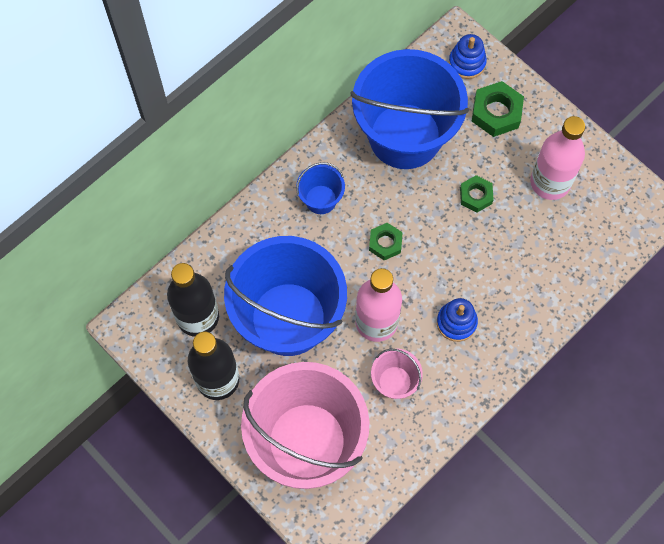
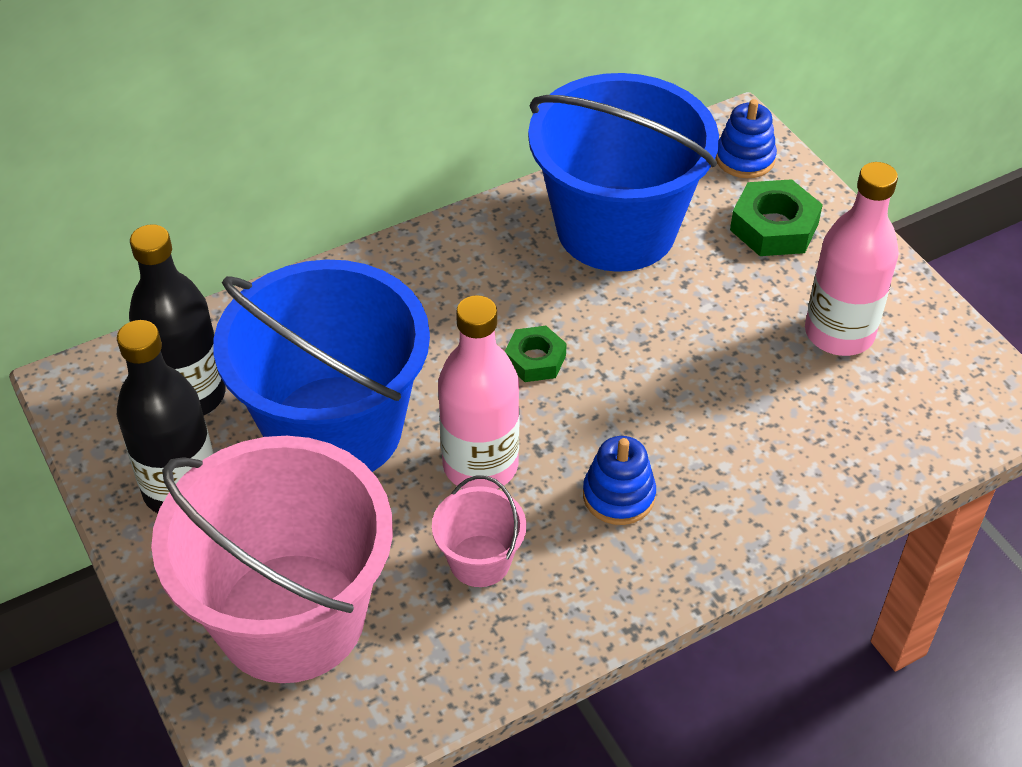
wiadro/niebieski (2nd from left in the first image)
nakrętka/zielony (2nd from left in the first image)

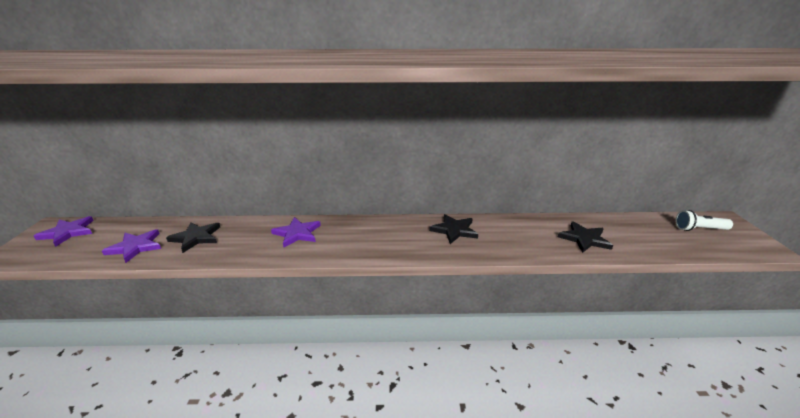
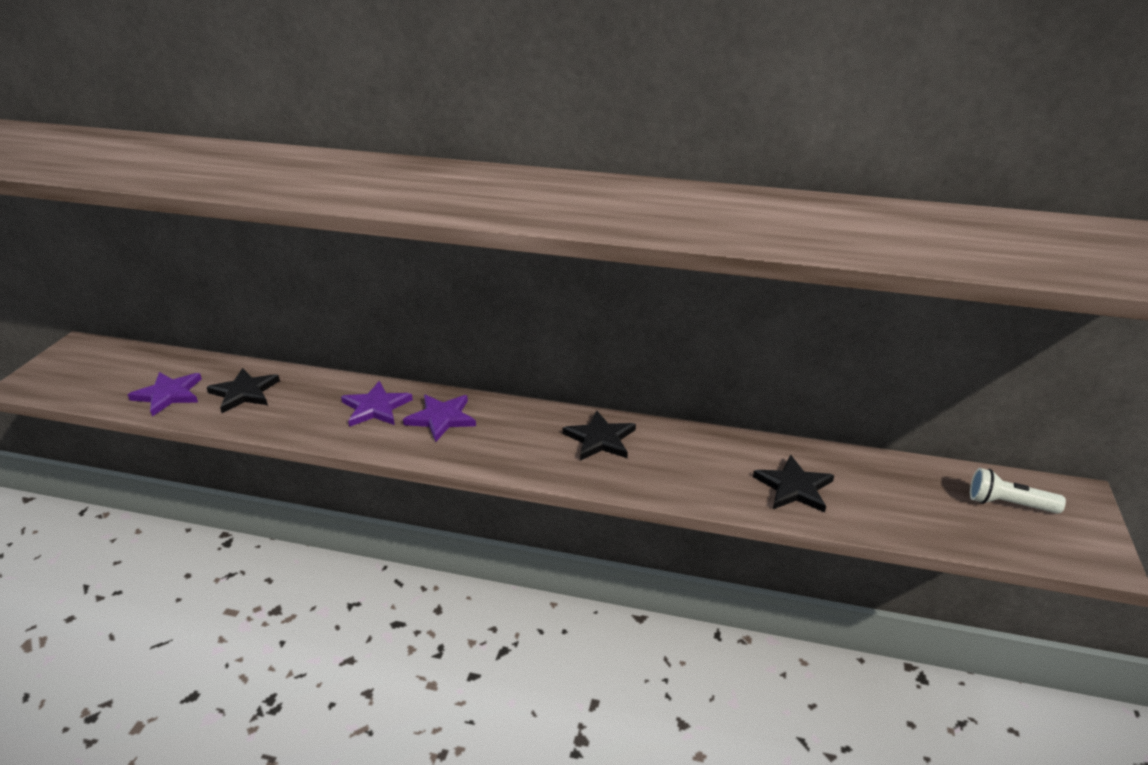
gwiazda/fioletowy (3rd from left)

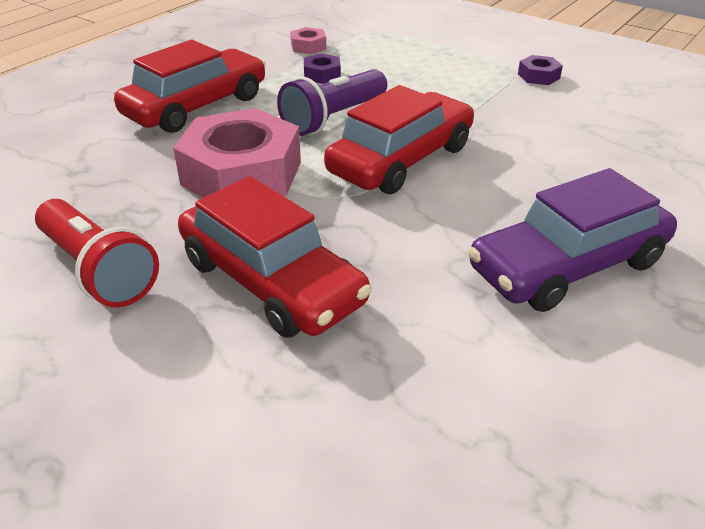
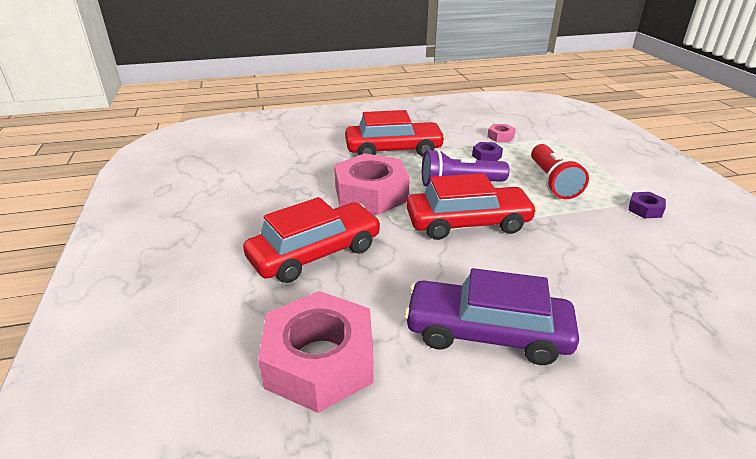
samochód/czerwony (1st from left)
latarka/czerwony
nakrętka/różowy (1st from left)

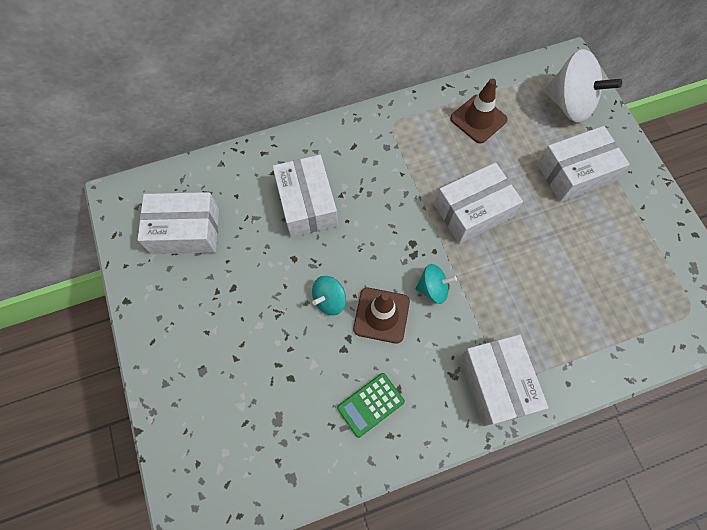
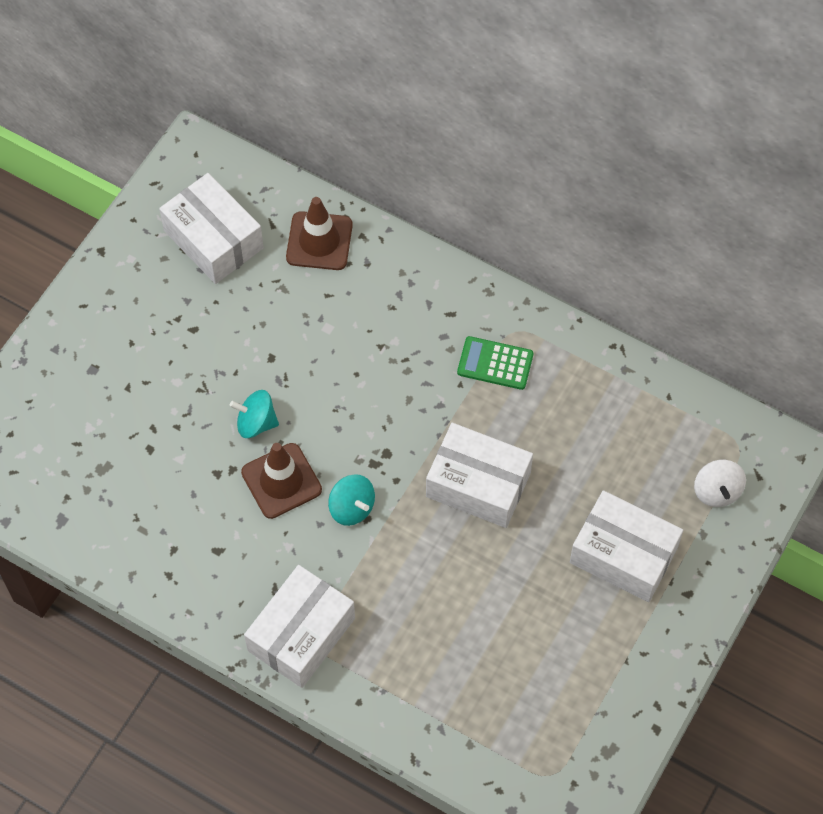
bączek/biały
pachołek/brązowy (2nd from left)
pudełko/biały (2nd from left in the first image)
kalkulator/zielony

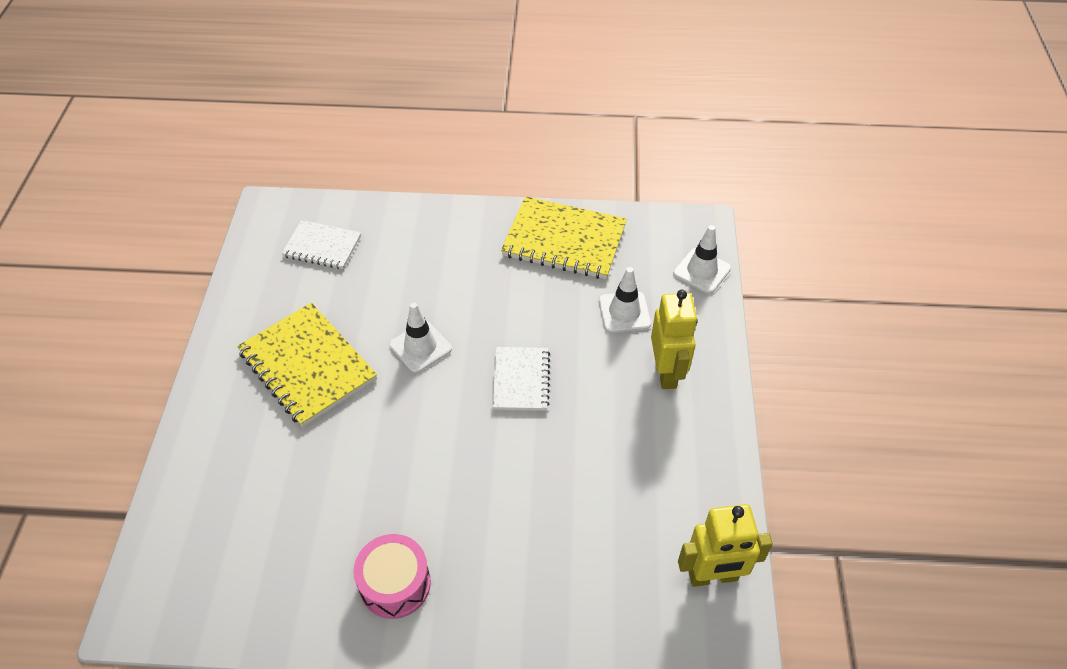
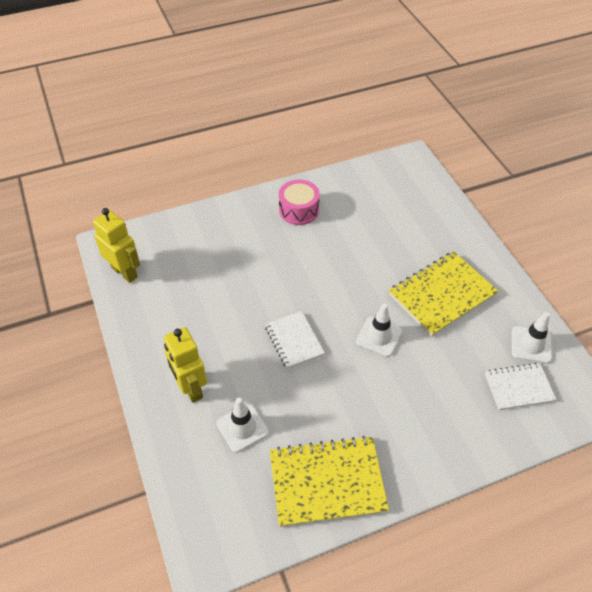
pachołek/biały (3rd from left)
zeszyt/żółty (2nd from left)
robot/żółty (1st from left)

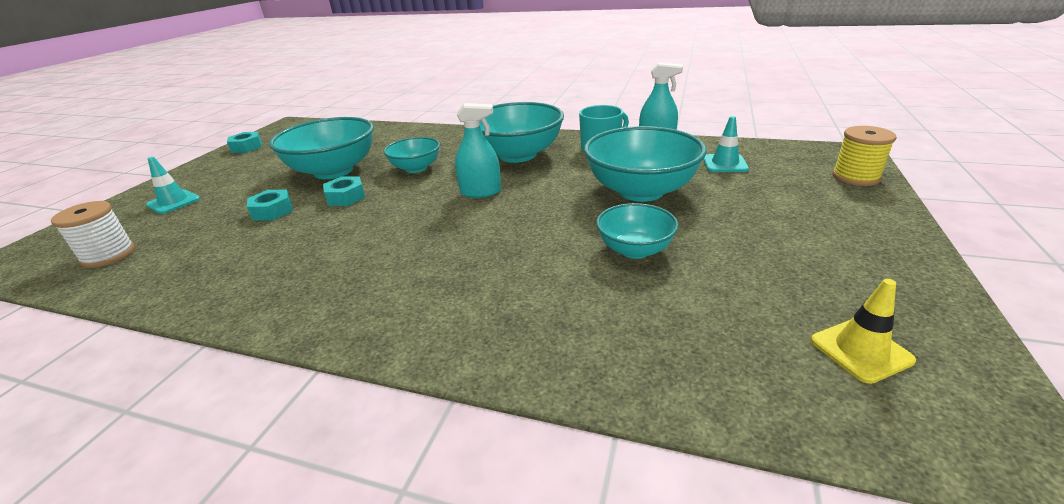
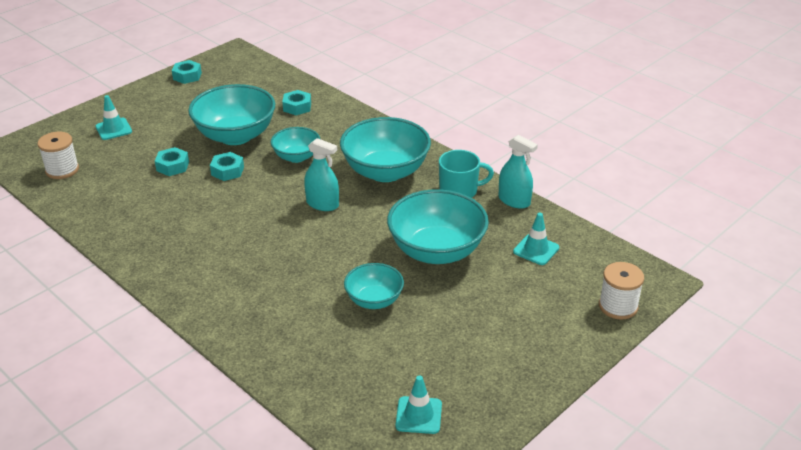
szpulka/biały (2nd from left)
pachołek/turkusowy (2nd from left)
nakrętka/turkusowy (4th from left)

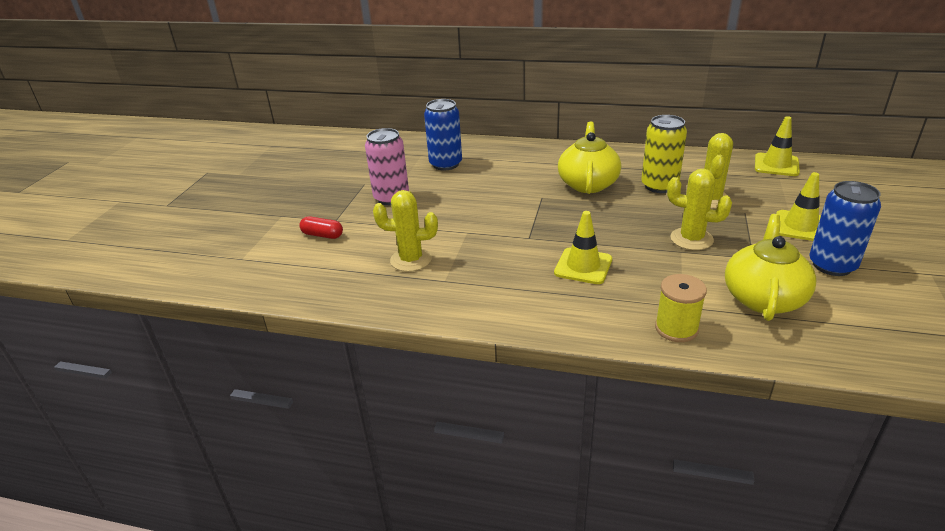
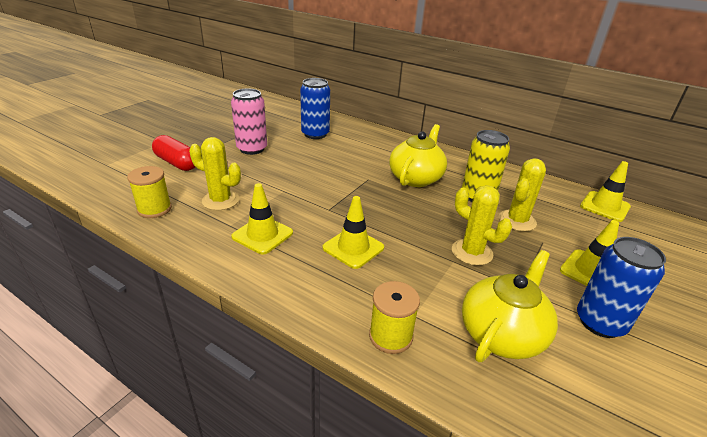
kapsułka/czerwony
szpulka/żółty (1st from left)
pachołek/żółty (1st from left)

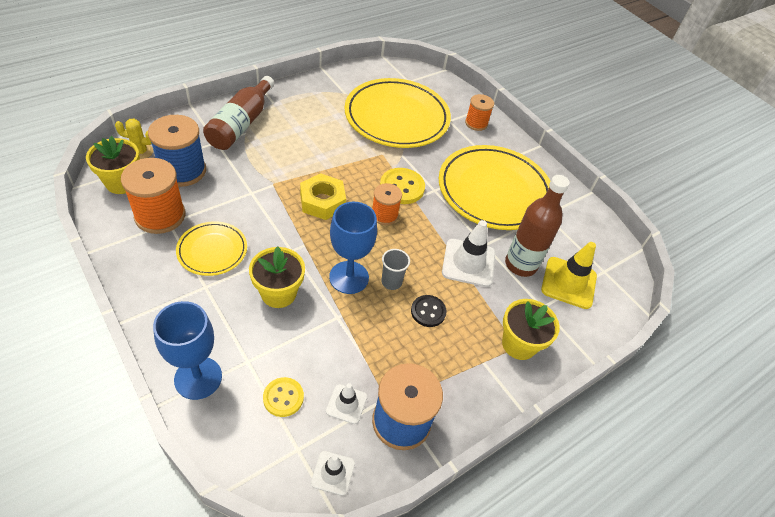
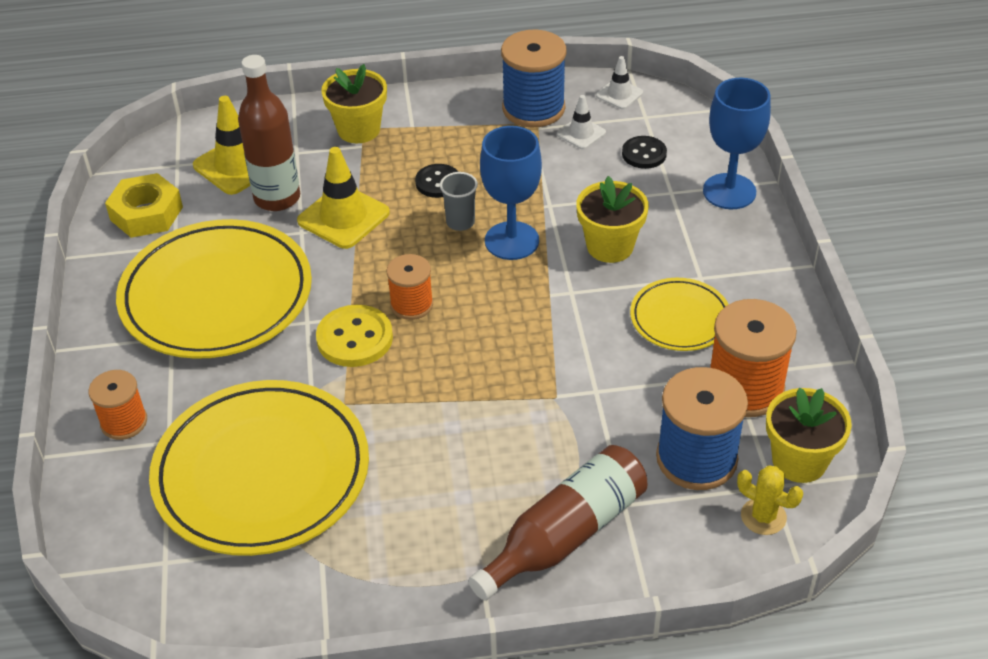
nakrętka/żółty
pachołek/żółty (2nd from left)
guzik/czarny (2nd from left)

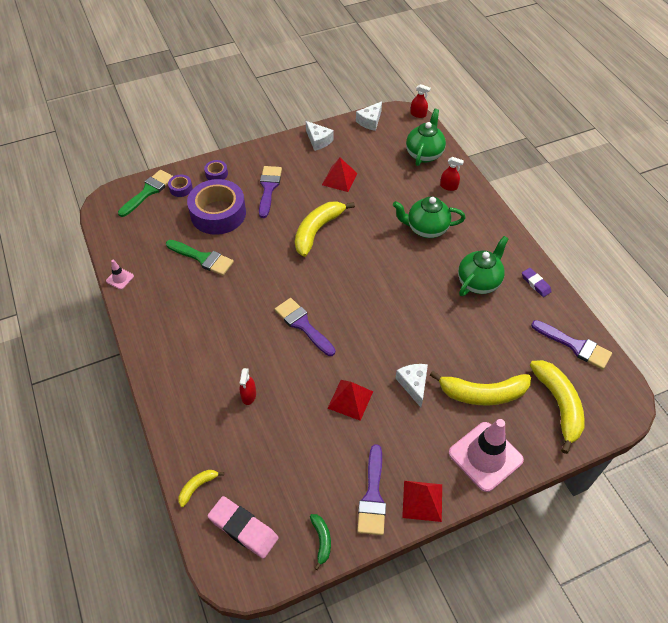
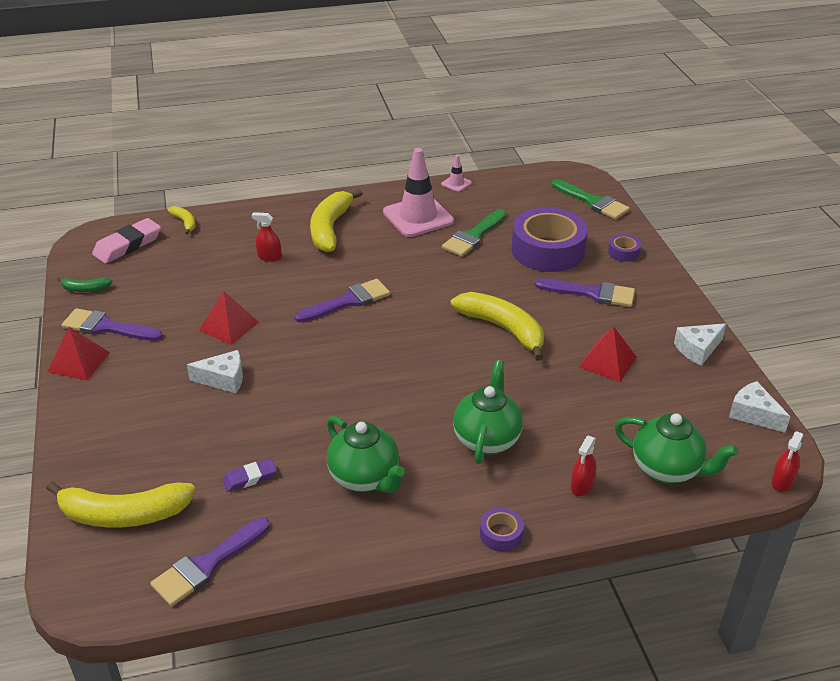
taśma klejąca/fioletowy (1st from left)
gumka do mazania/fioletowy
banan/żółty (3rd from left)
pachołek/różowy (1st from left)

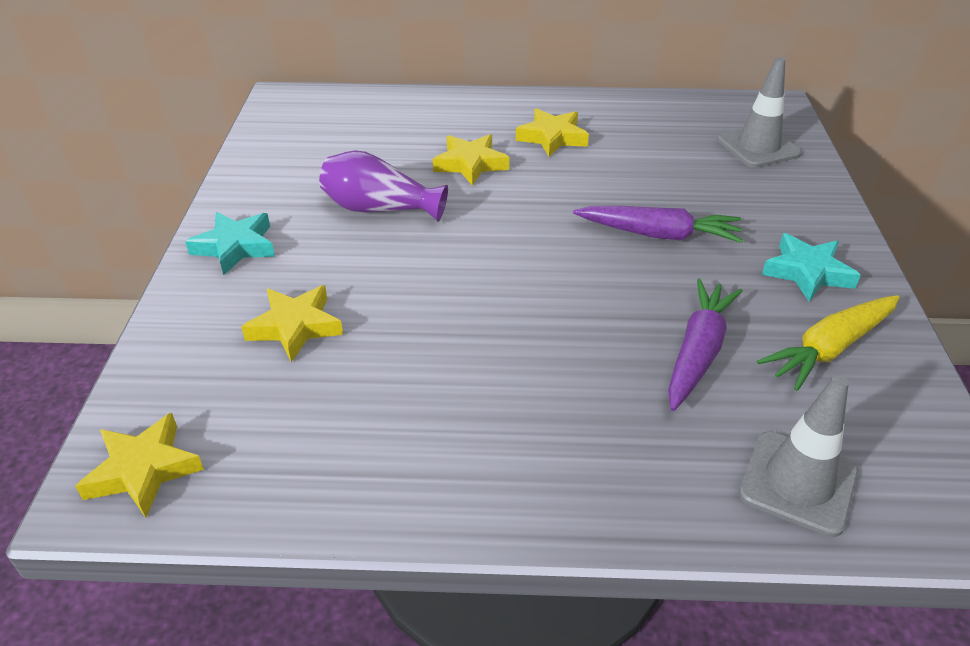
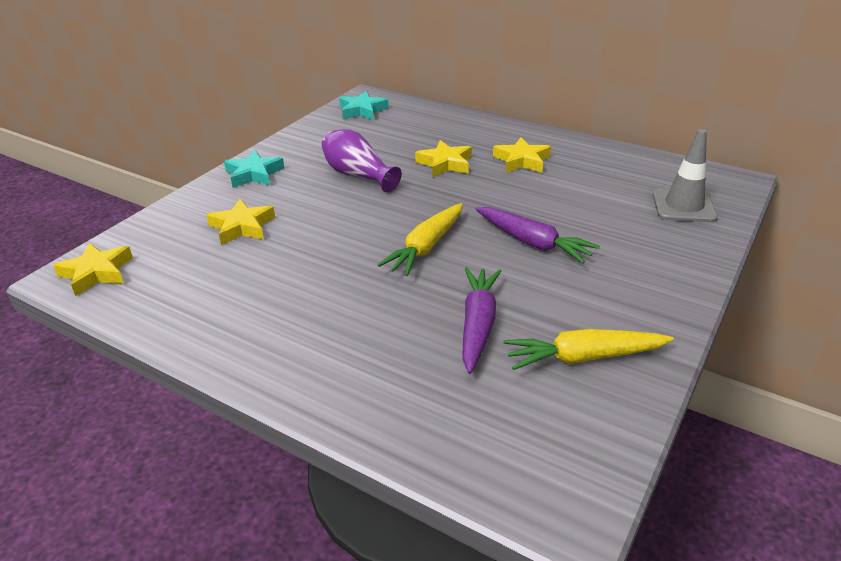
gwiazda/turkusowy (2nd from left)
marchewka/fioletowy (1st from left)
pachołek/szary (2nd from left in the first image)
marchewka/żółty (1st from left)

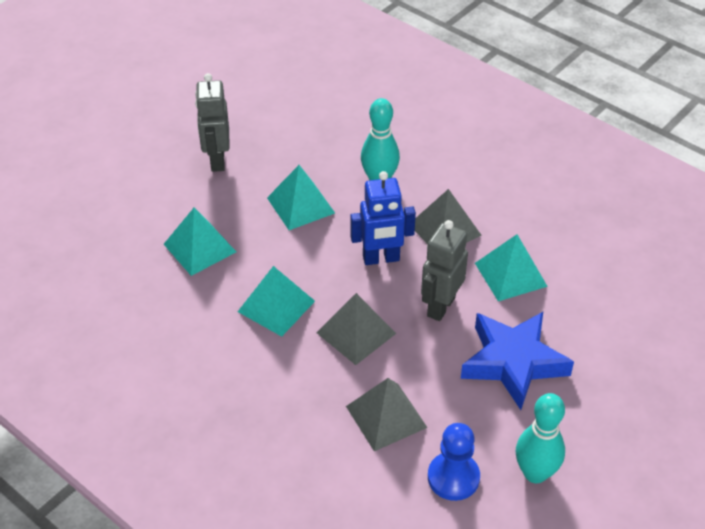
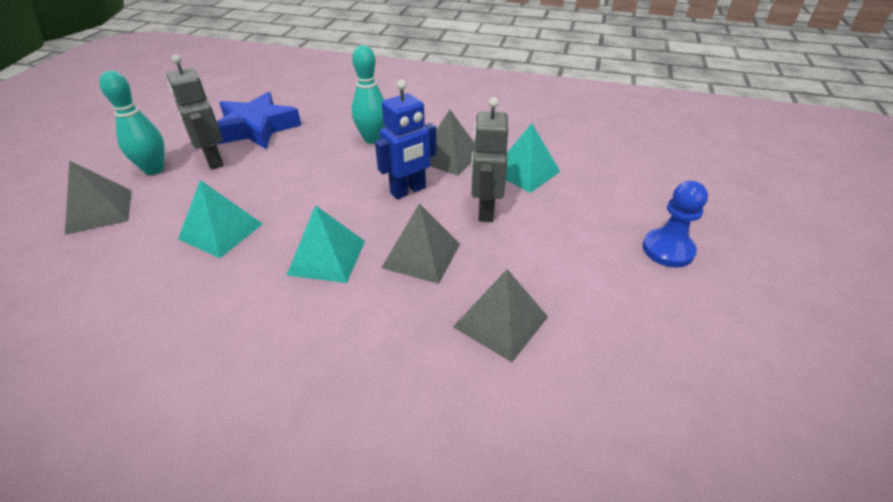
piramida/turkusowy (3rd from left in the first image)
gwiazda/niebieski
kręgiel/turkusowy (1st from left)
pionek/niebieski
piramida/szary (1st from left)

